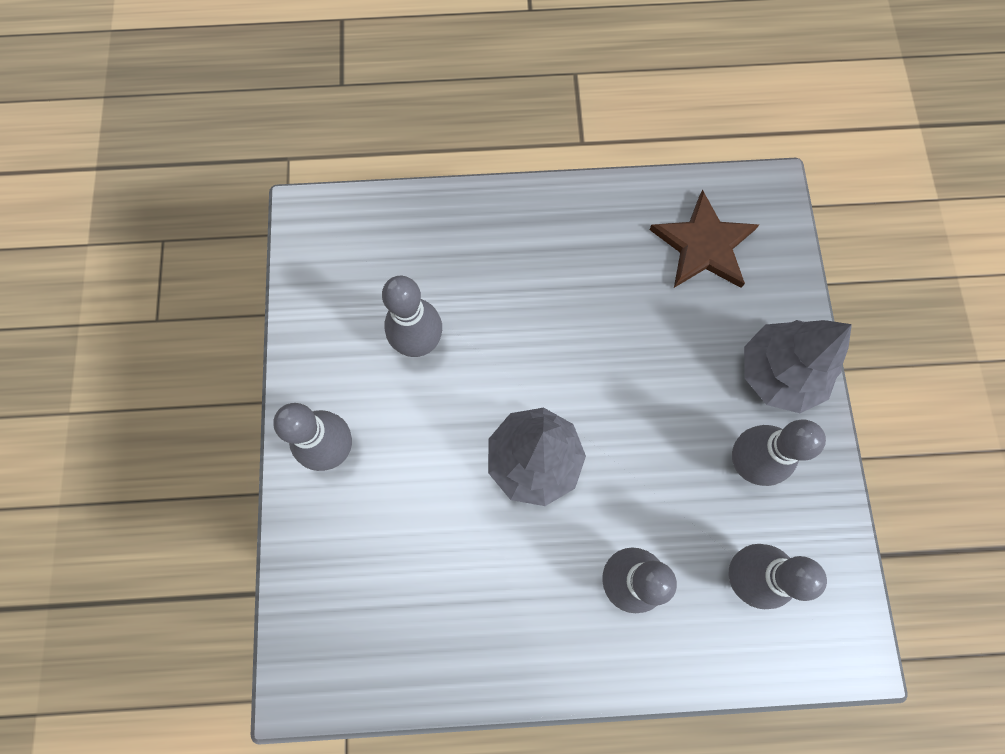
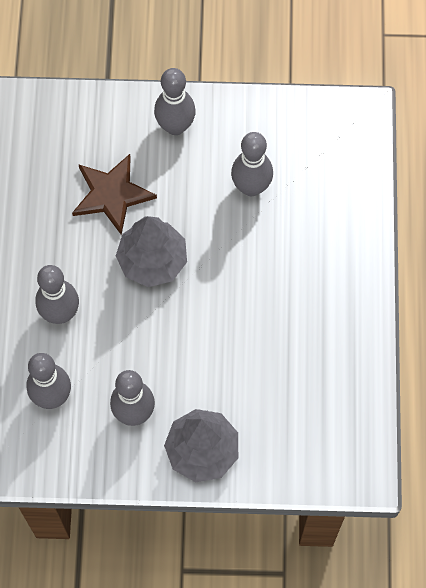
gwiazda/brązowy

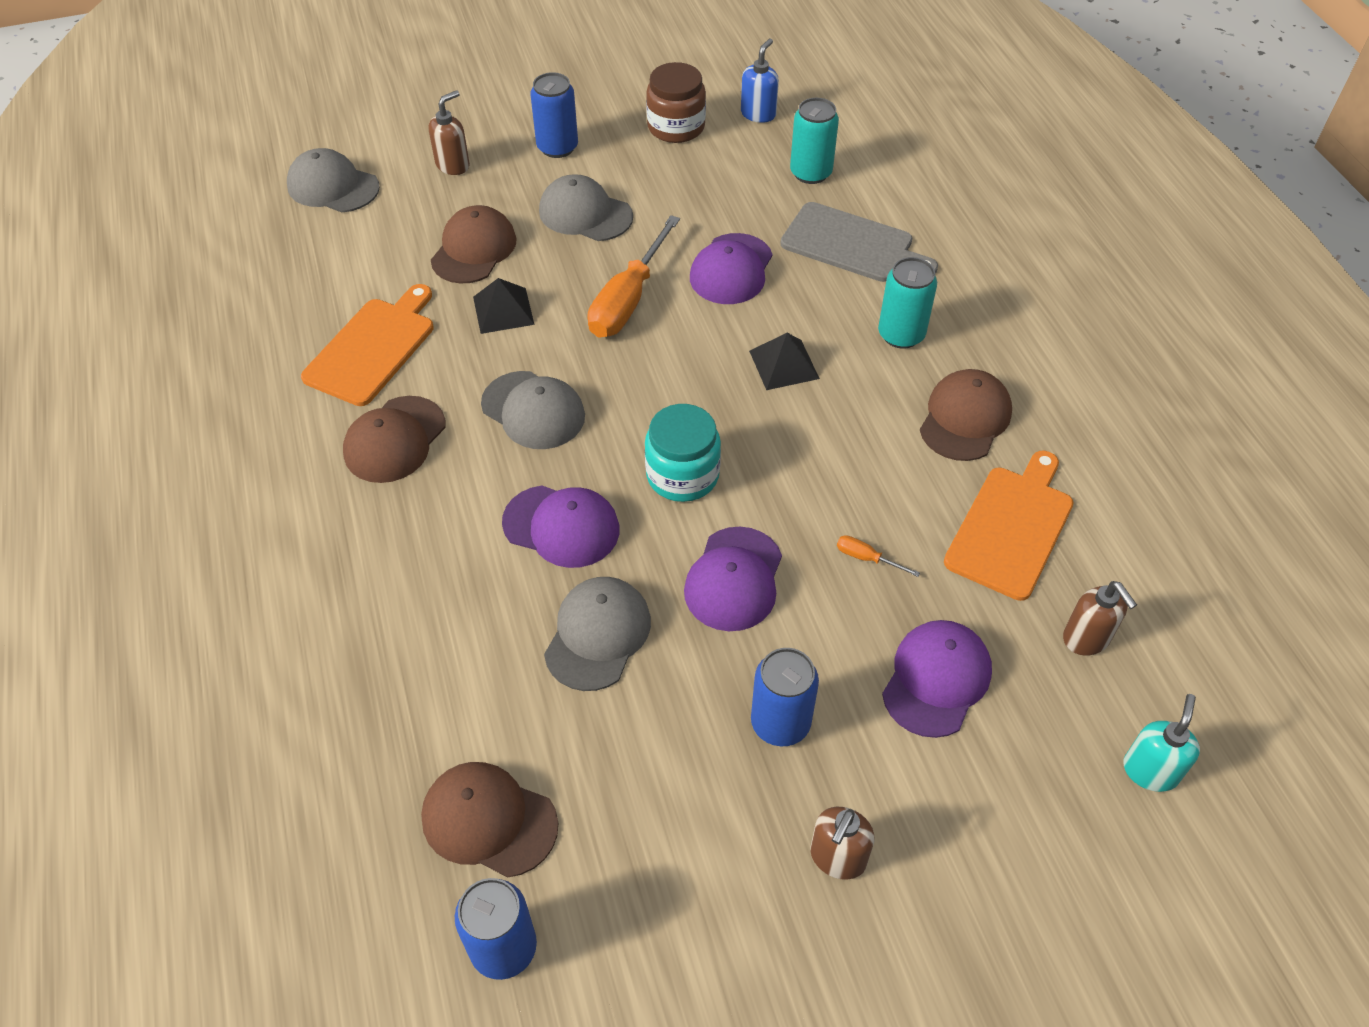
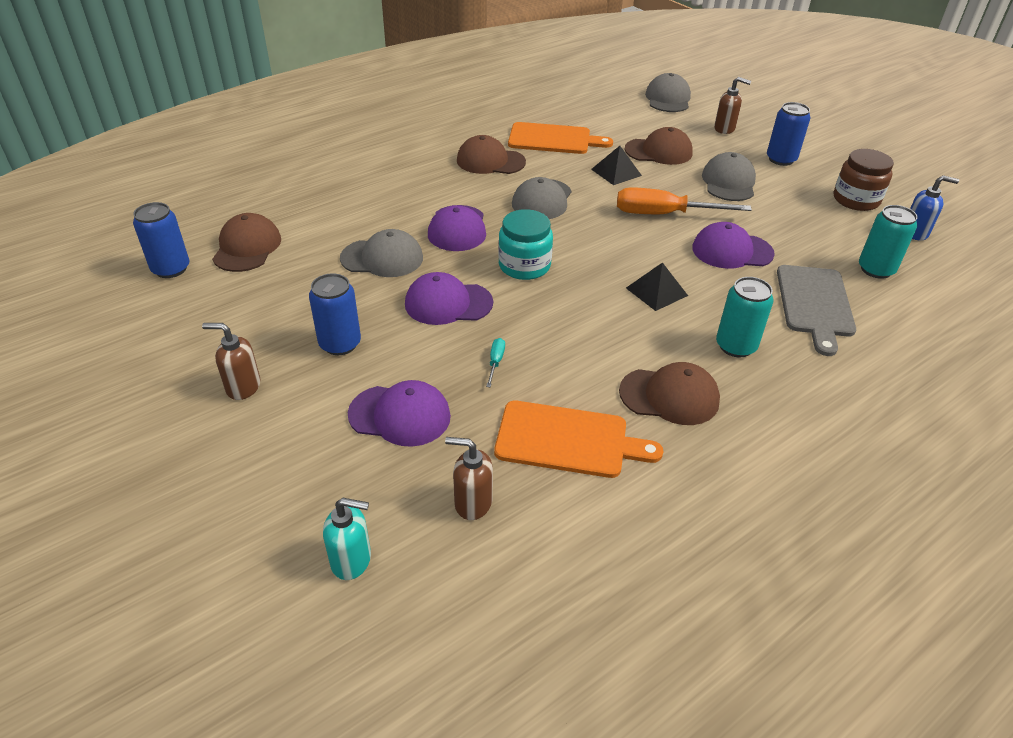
śrubokręt/turkusowy
dozownik mydła/brązowy (2nd from left)

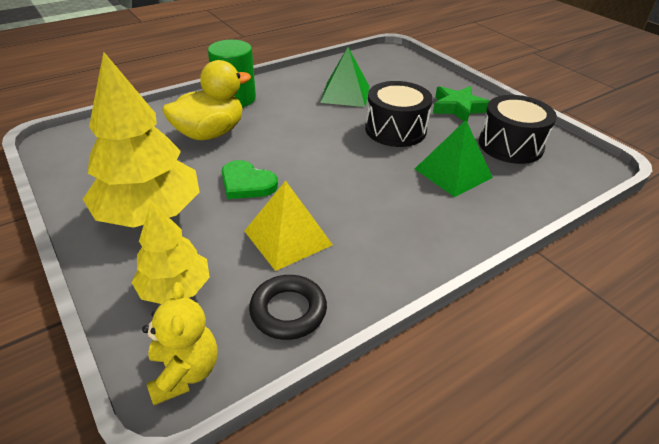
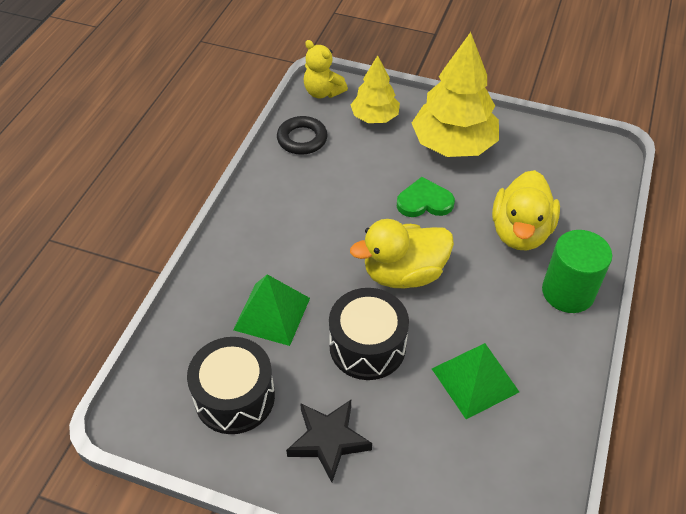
gwiazda/czarny
piramida/żółty
kaczka/żółty (1st from left)

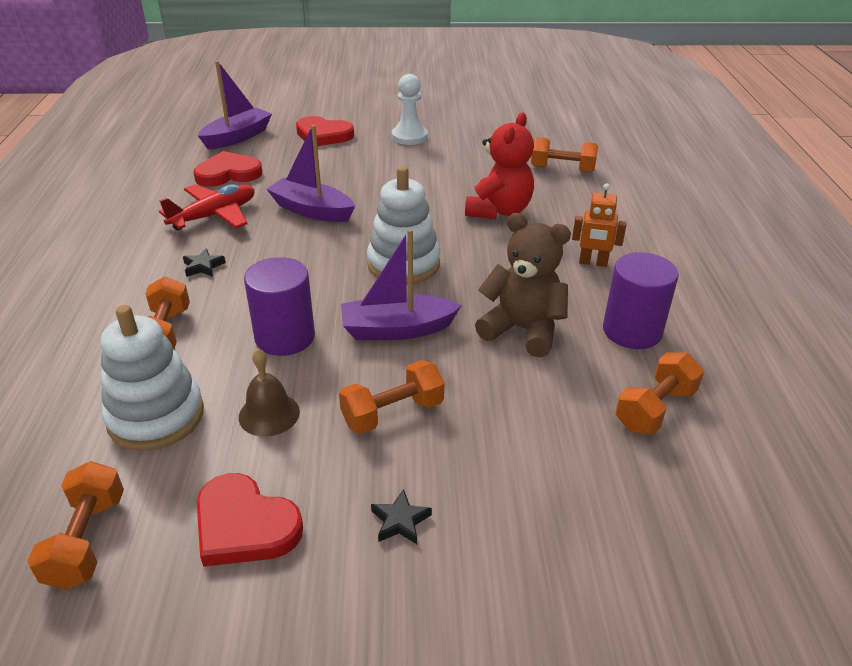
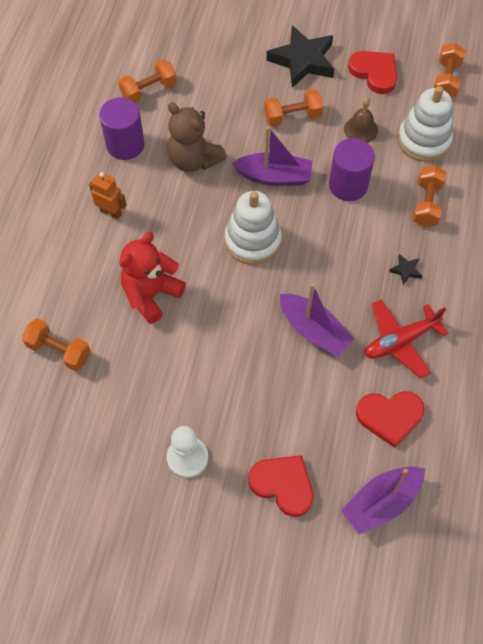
gwiazda/czarny (1st from left)

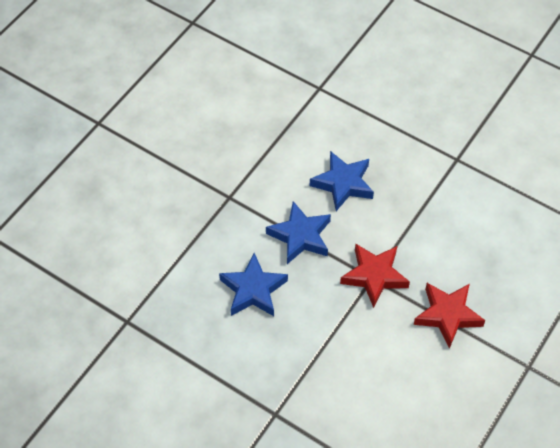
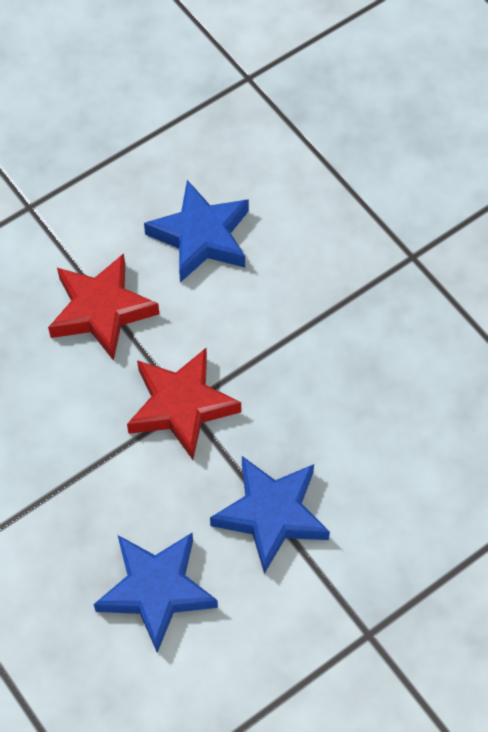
gwiazda/niebieski (2nd from left)

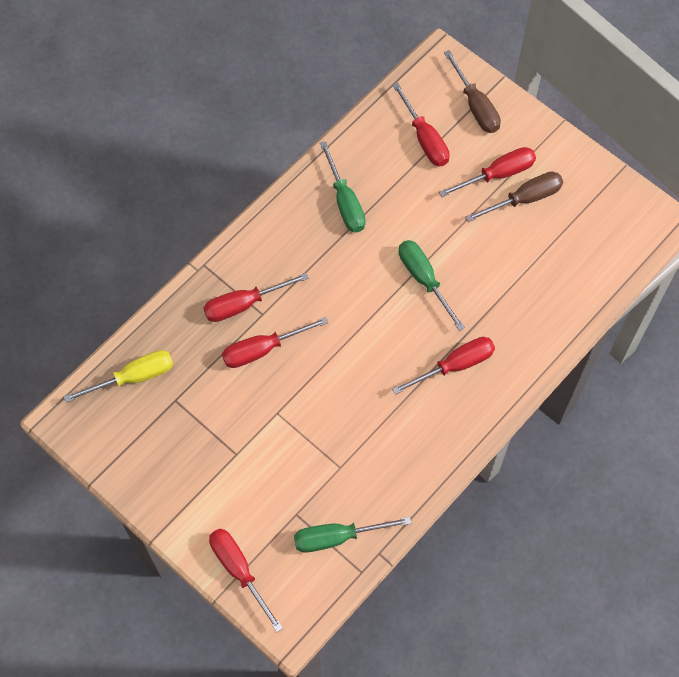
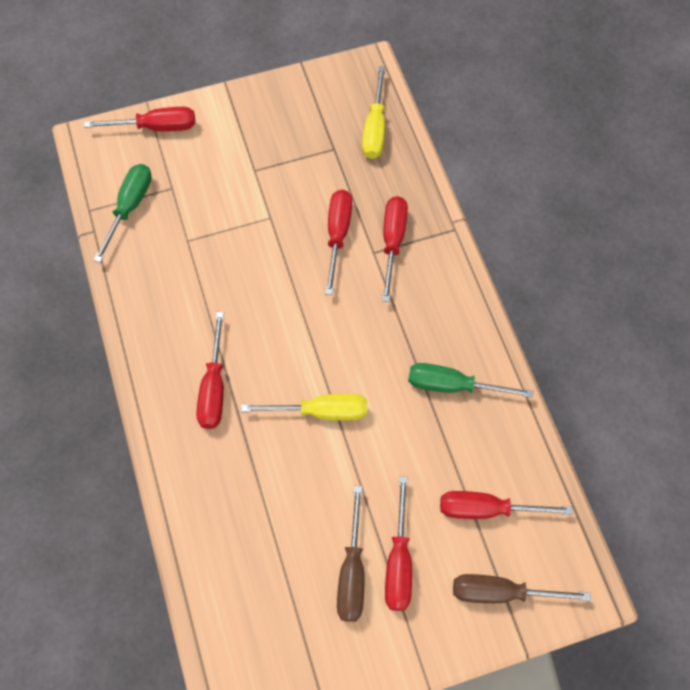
śrubokręt/żółty (1st from left)

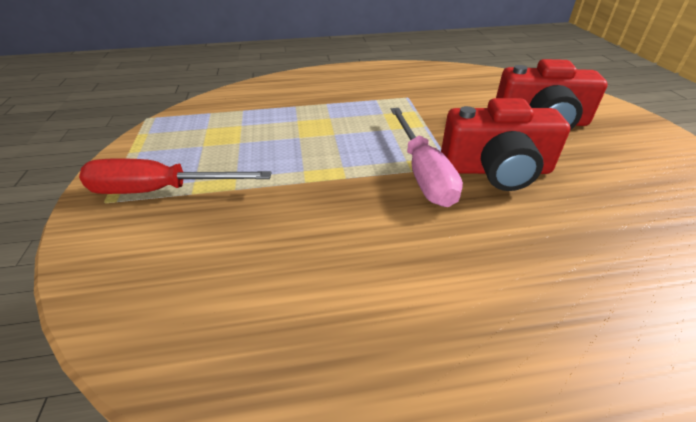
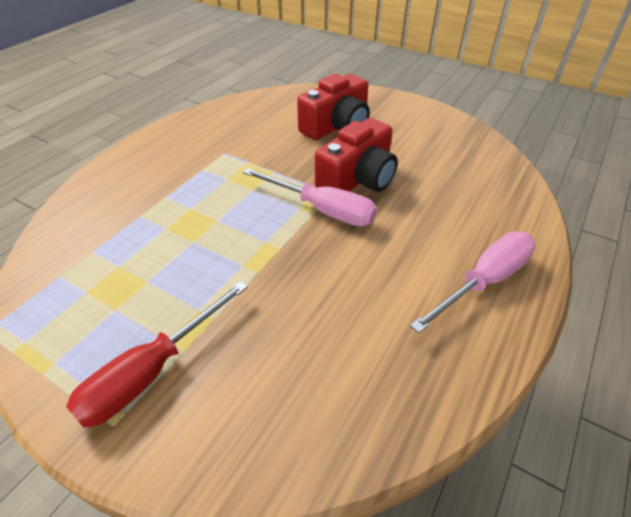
śrubokręt/różowy (2nd from left)

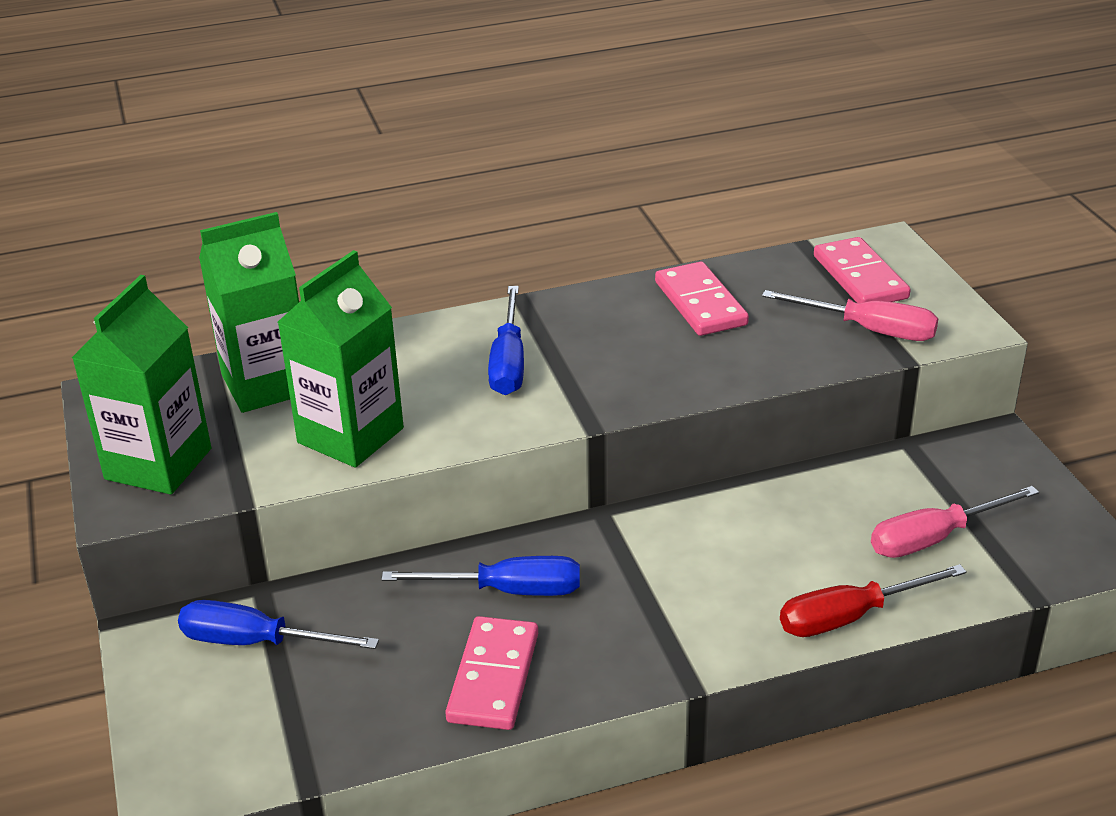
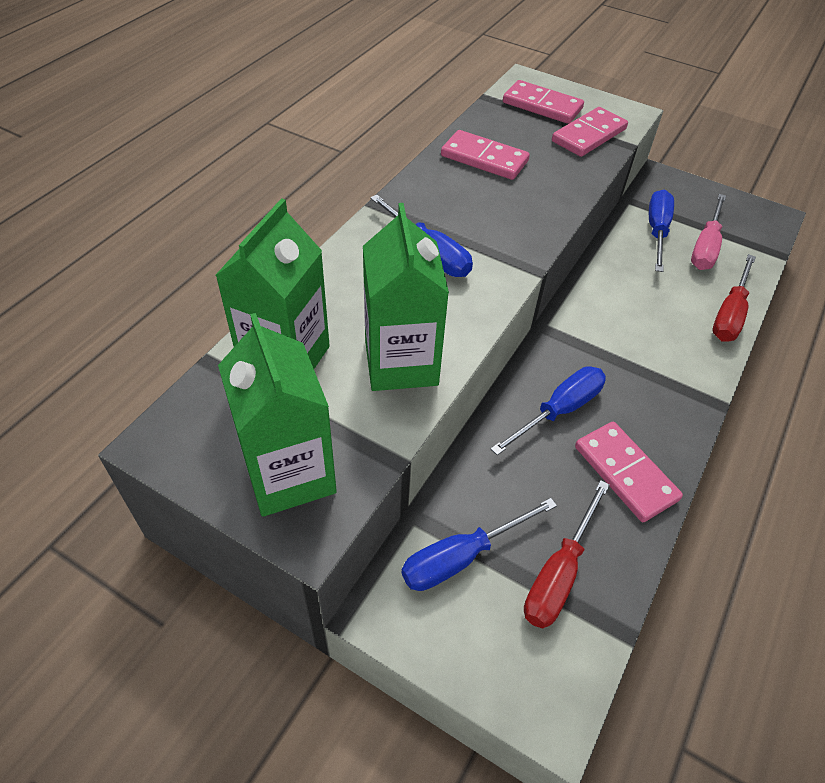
kostka domina/różowy (3rd from left)
śrubokręt/niebieski (4th from left)
śrubokręt/czerwony (1st from left)

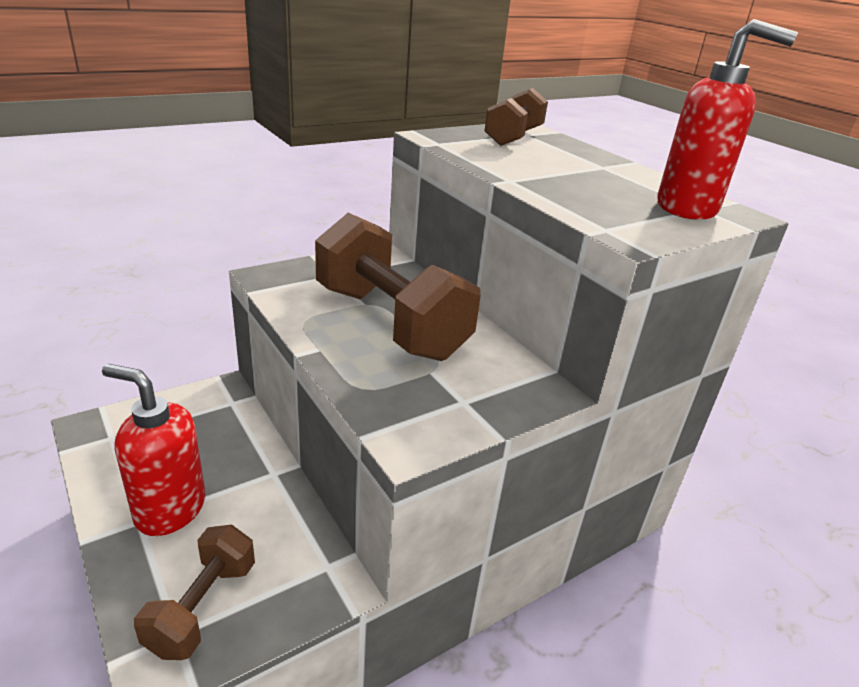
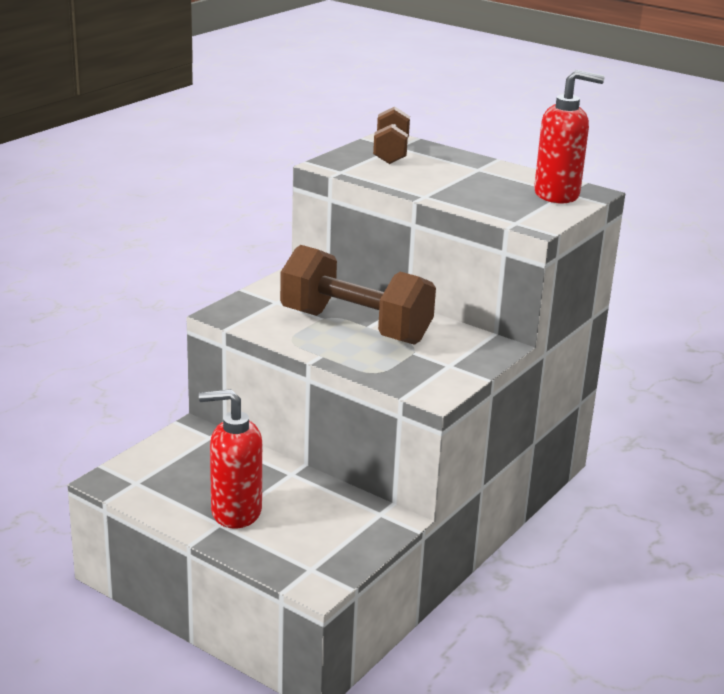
hantel/brązowy (1st from left in the first image)

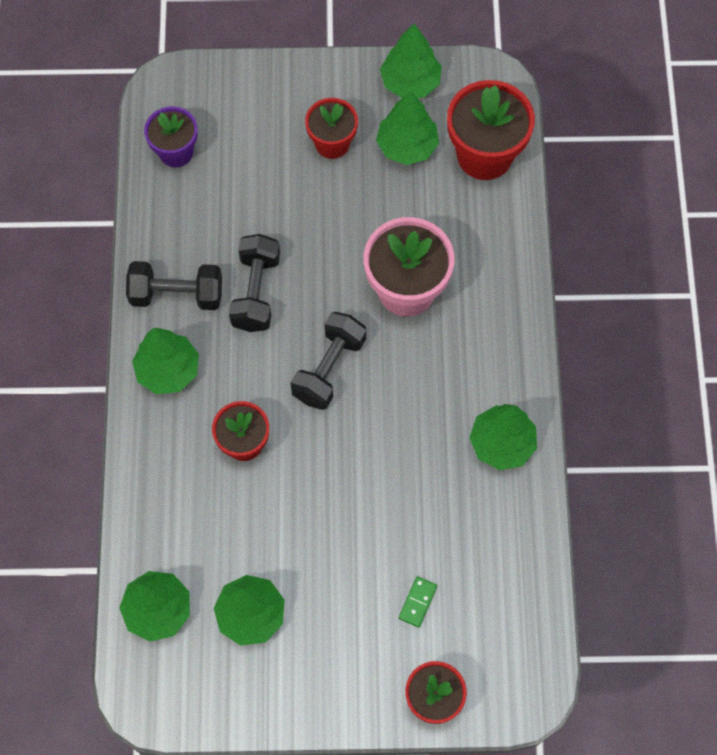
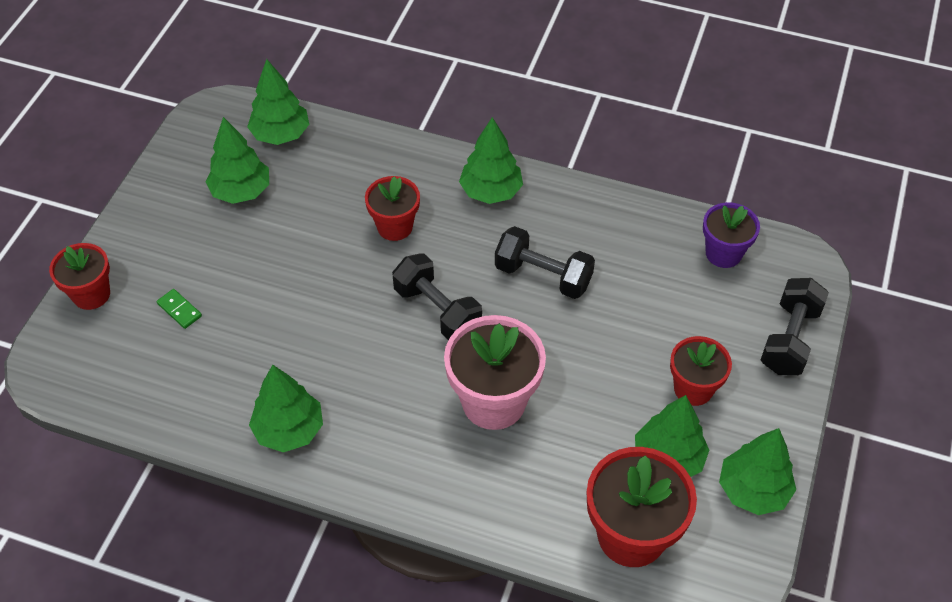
hantel/czarny (3rd from left)

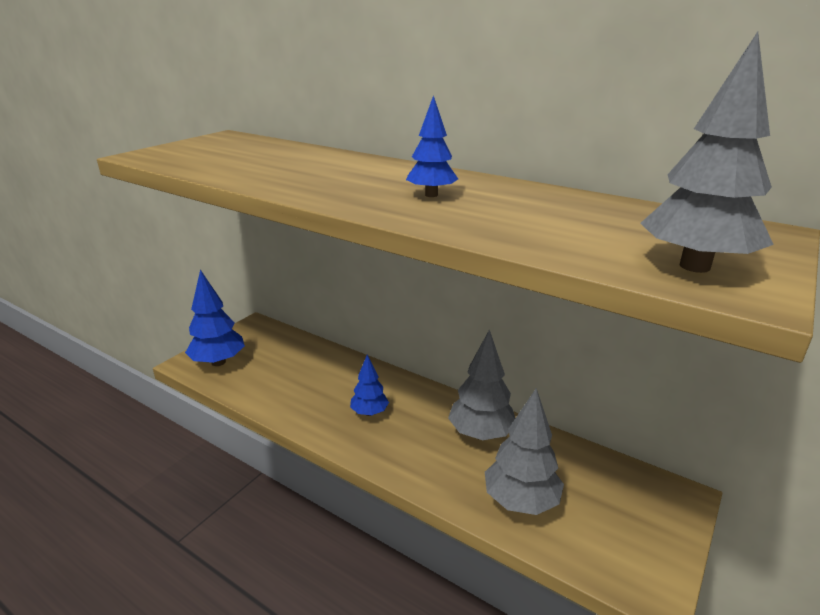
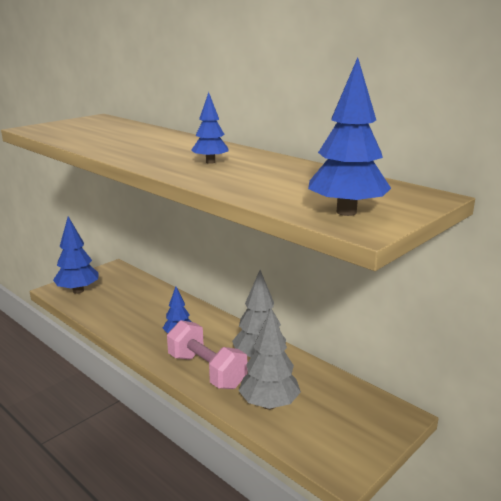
drzewko/niebieski (4th from left)
hantel/różowy

